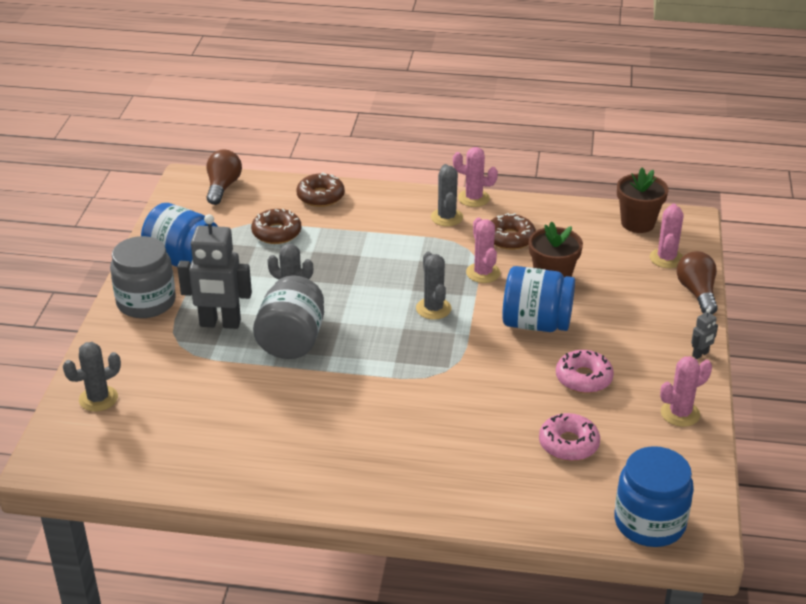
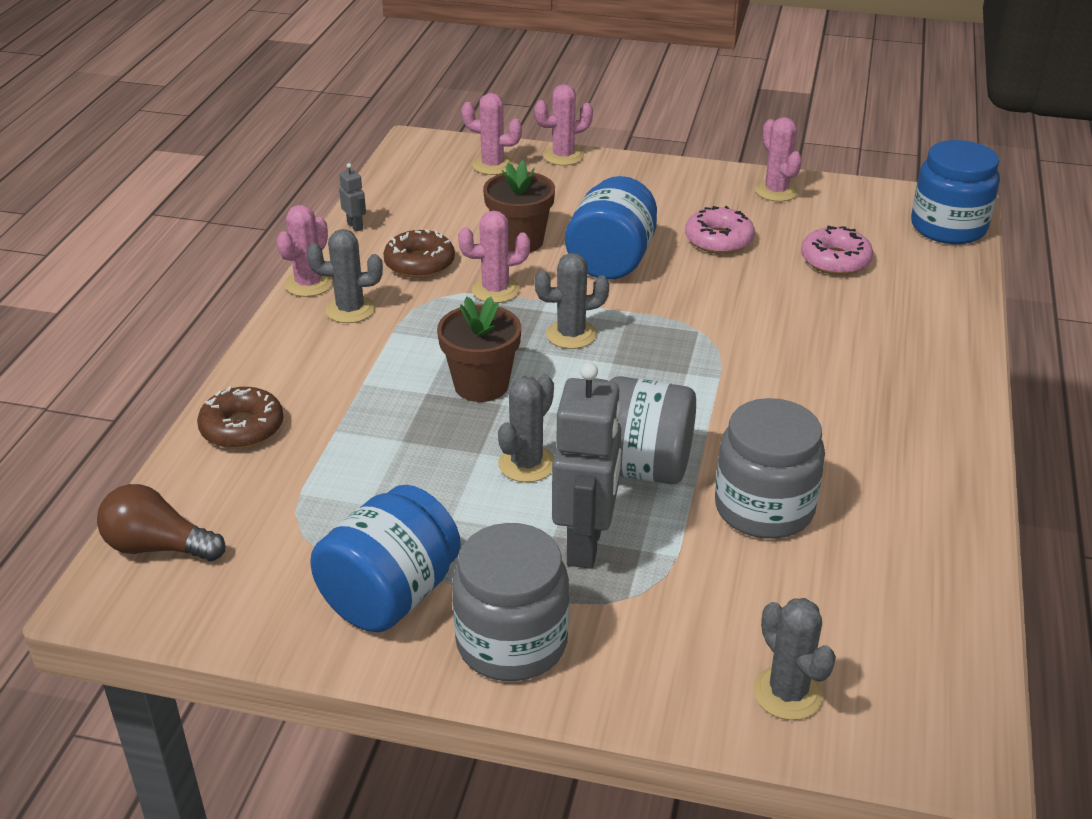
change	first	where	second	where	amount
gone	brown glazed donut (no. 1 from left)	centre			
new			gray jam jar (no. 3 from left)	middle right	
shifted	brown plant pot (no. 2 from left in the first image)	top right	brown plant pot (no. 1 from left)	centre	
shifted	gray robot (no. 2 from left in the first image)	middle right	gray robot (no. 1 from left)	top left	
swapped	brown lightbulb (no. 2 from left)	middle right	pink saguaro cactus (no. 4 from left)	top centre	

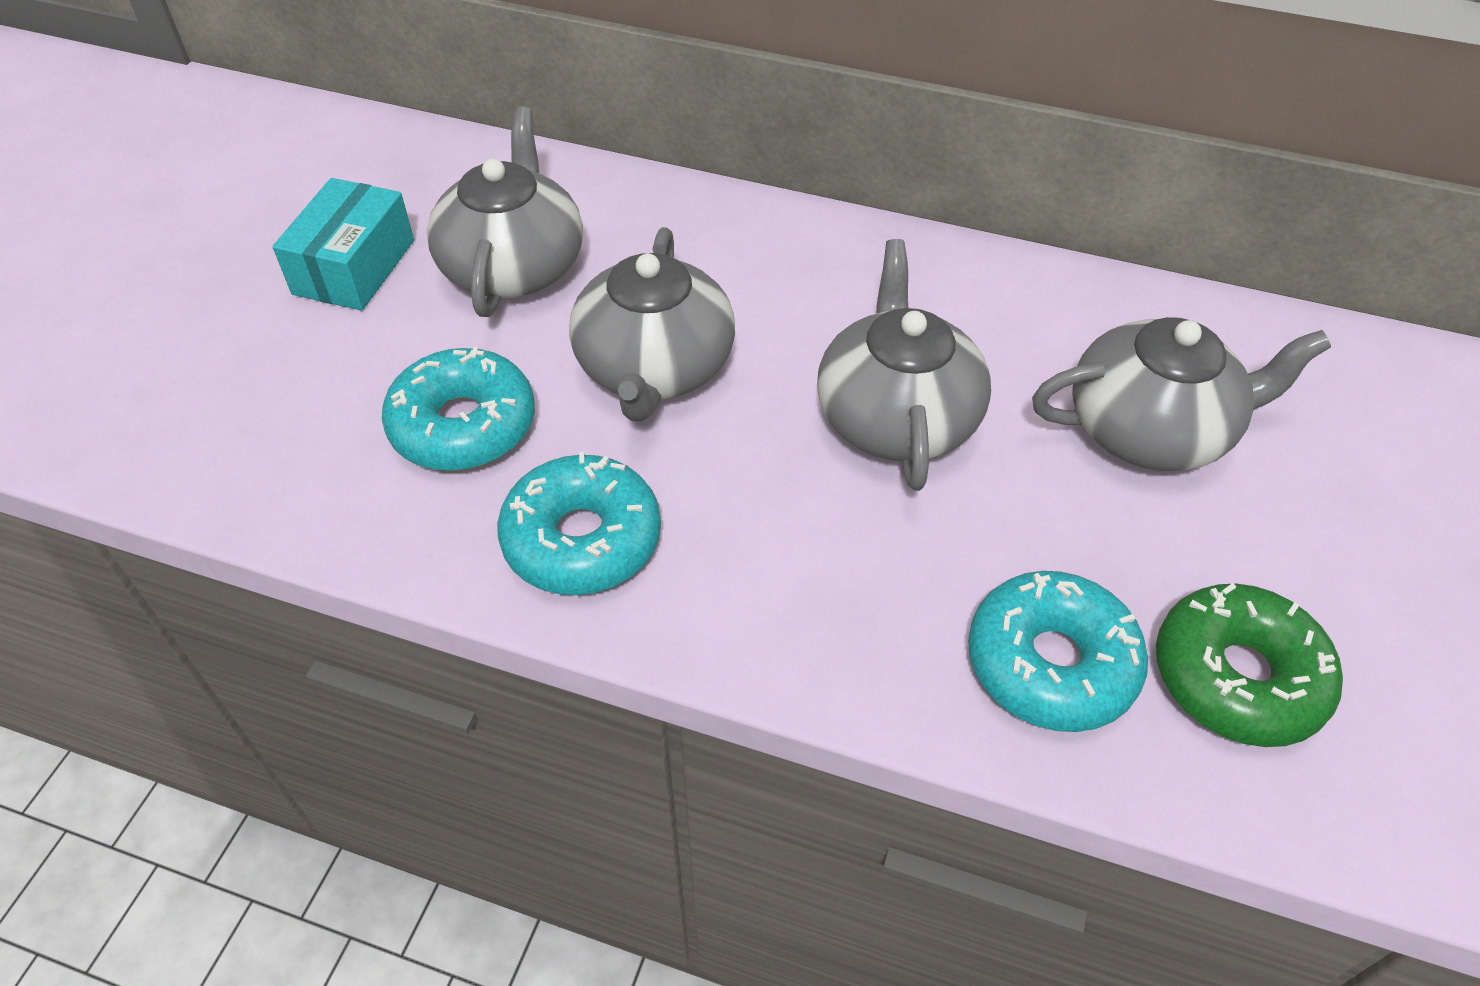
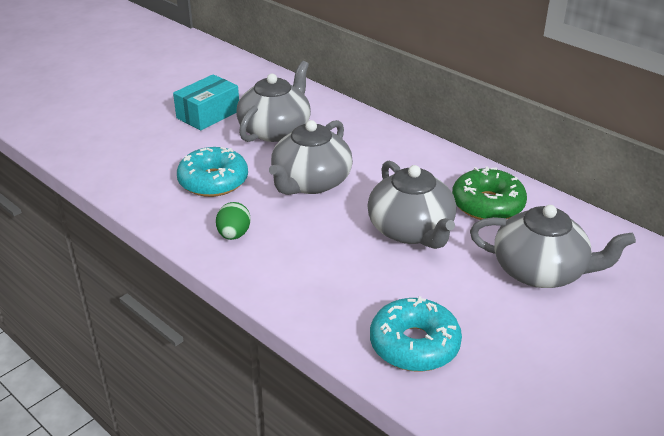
change	first	where	second	where	amount
shifted	emerald glazed donut	bottom right		middle right	
swapped	teal glazed donut (no. 2 from left)	centre	emerald toy egg	centre	
rotated	gray teapot (no. 3 from left)	centre		centre	135 degrees clockwise

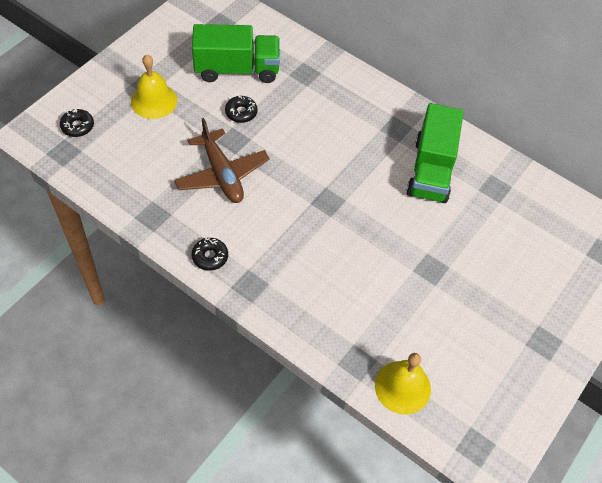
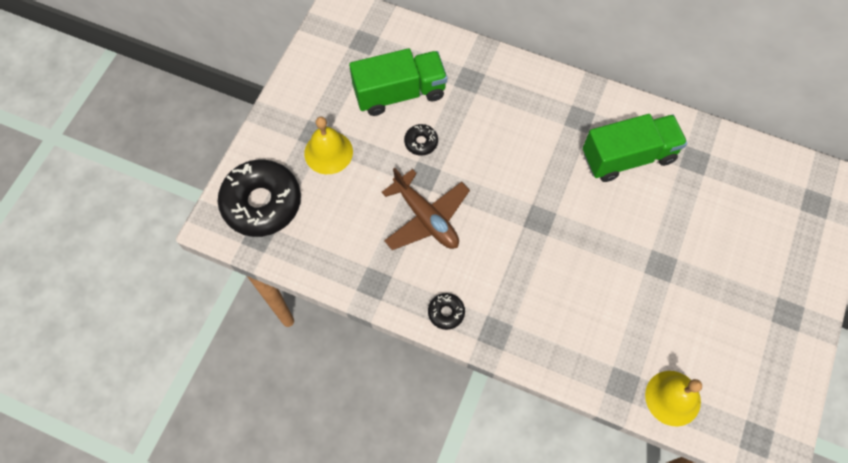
change	first	where	second	where	amount
rotated	emerald toy truck (no. 2 from left)	top right		top right	105 degrees counterclockwise
scaled	black glazed donut (no. 1 from left)	top left		middle left	x2.31

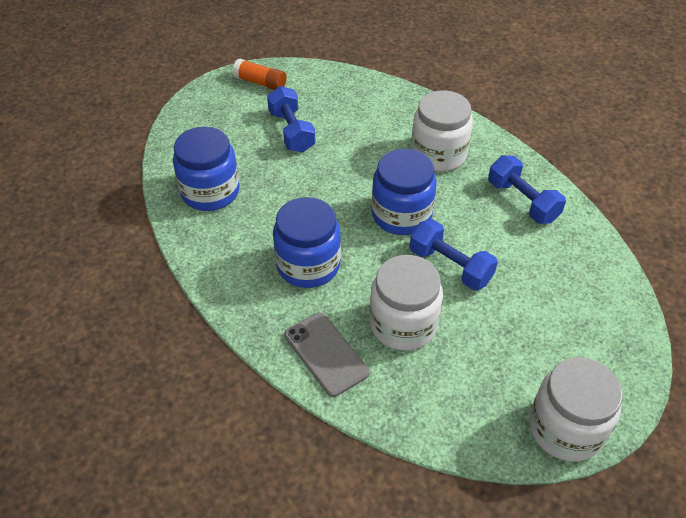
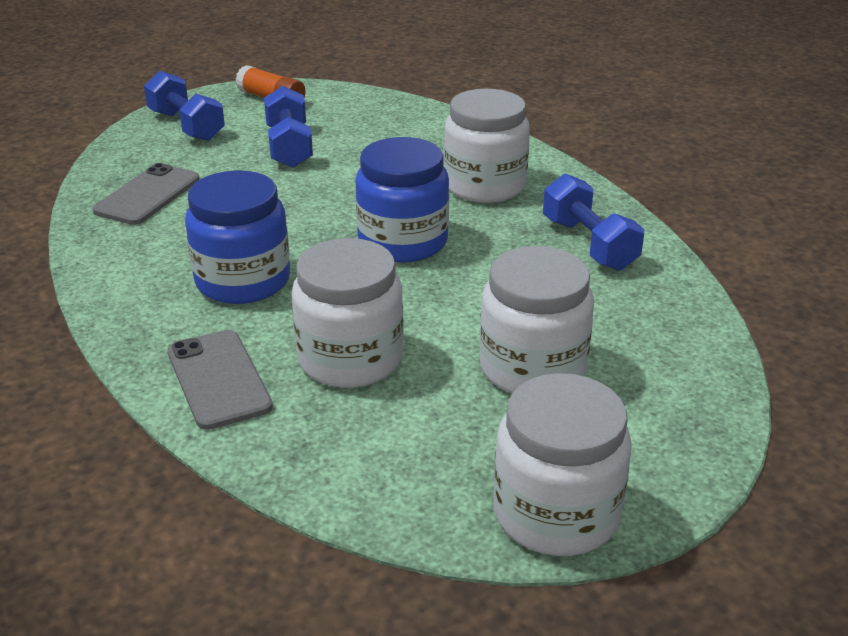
change	first	where	second	where	amount
new			snow-white jam jar (no. 3 from left)	centre	
shifted	cobalt hand weight (no. 2 from left in the first image)	centre	cobalt hand weight (no. 1 from left)	top left	
swapped	cobalt jam jar (no. 1 from left)	top left	gray mobile phone (no. 1 from left)	top left	

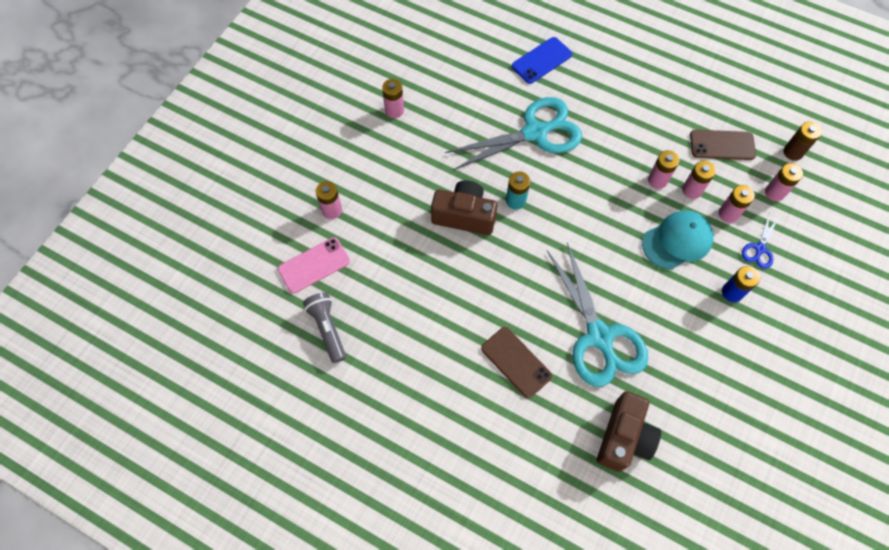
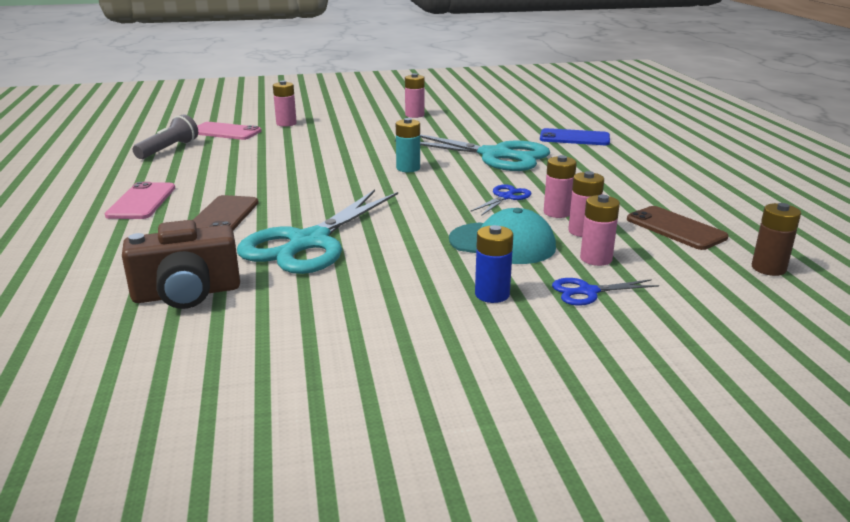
change	first	where	second	where	amount
gone	brown photo camera (no. 1 from left)	centre			
gone	pink power cell (no. 6 from left)	top right			
new			pink mobile phone (no. 1 from left)	middle left	
new			cobalt pair of scissors (no. 1 from left)	centre	

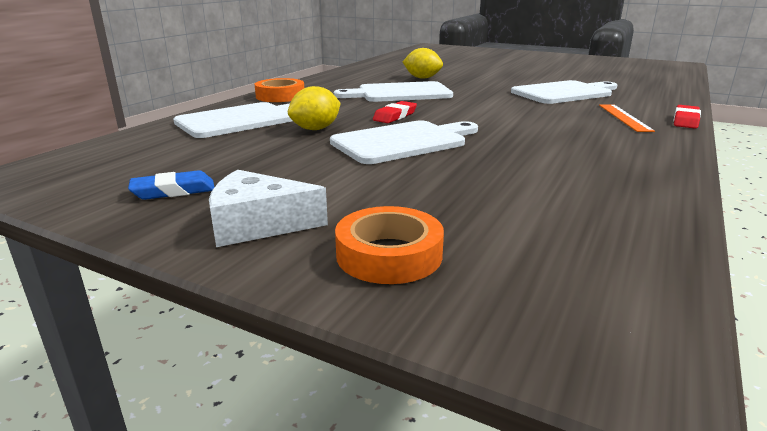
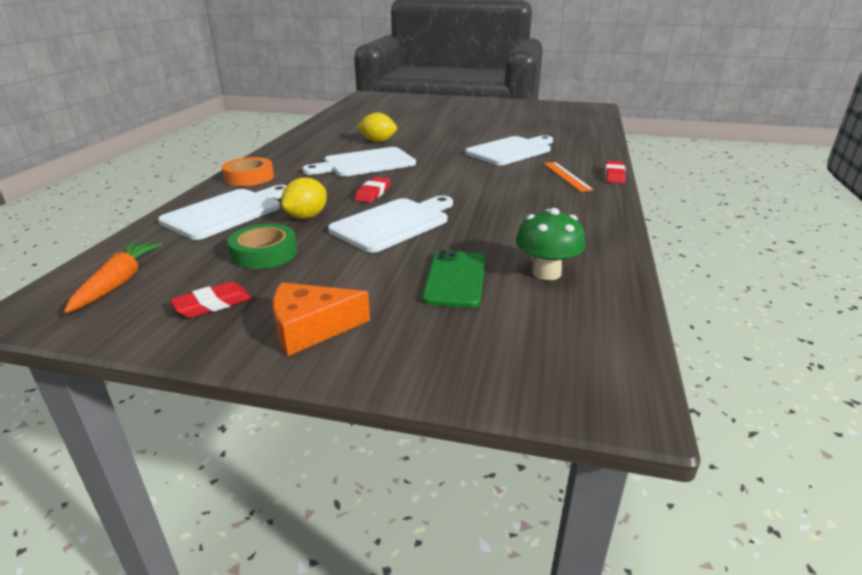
change	first	where	second	where	amount
gone	orange-coloured roll of tape (no. 2 from left)	centre			
new			orange-coloured toy carrot	middle left	
new			emerald roll of tape	middle left	
new			emerald mobile phone	centre	
new			emerald mushroom	centre	
repainted	cobalt eraser	middle left	crimson eraser (no. 1 from left)	middle left	
repainted	snow-white piece of cheese	centre	orange-coloured piece of cheese	centre	

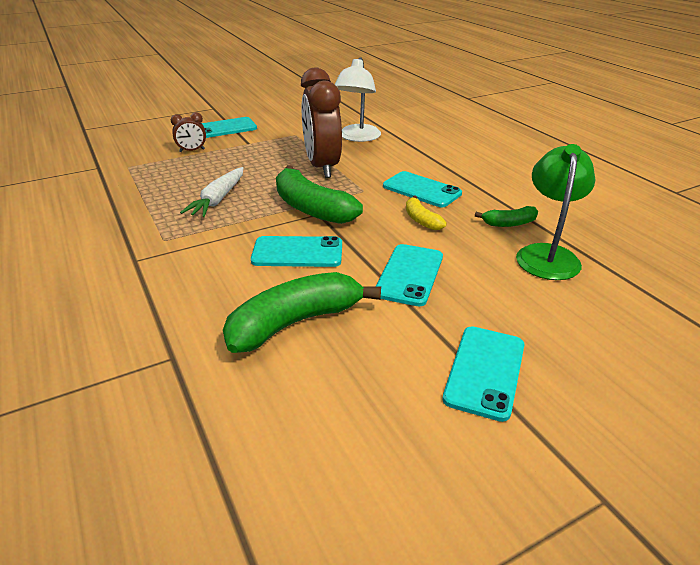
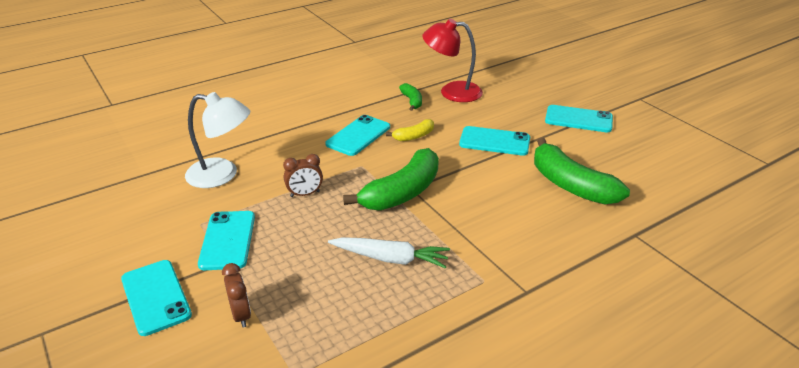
change	first	where	second	where	amount
shifted	teal mobile phone (no. 2 from left)	centre		middle left	
repainted	emerald desk lamp	middle right	crimson desk lamp	top centre	
scaled	brown clock (no. 2 from left)	top centre		centre	x0.45

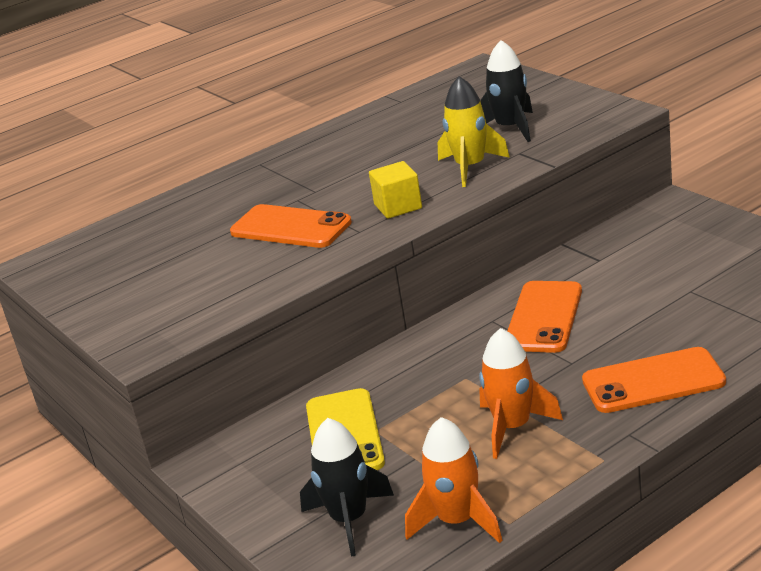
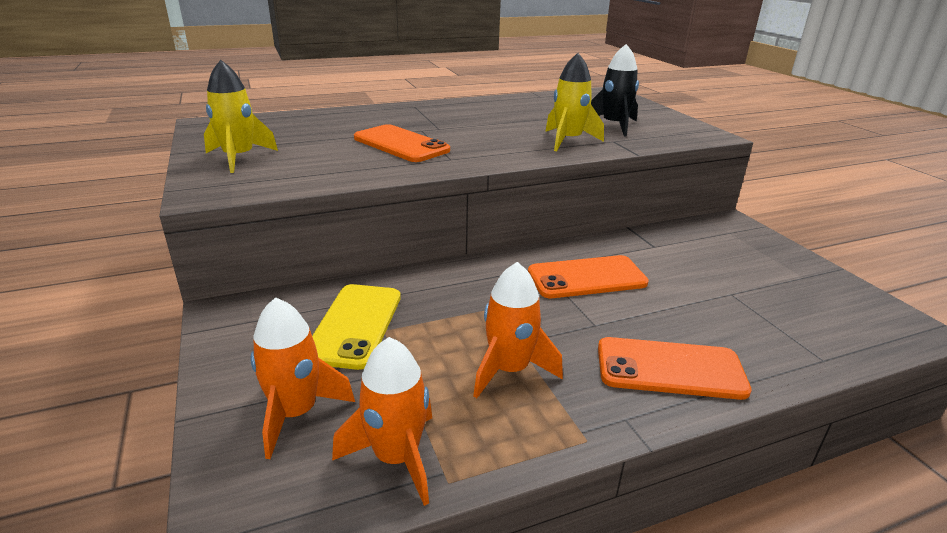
change	first	where	second	where	amount
gone	golden block	top centre			
new			golden toy rocket (no. 1 from left)	top left	
repainted	black toy rocket (no. 1 from left)	bottom centre	orange-coloured toy rocket (no. 1 from left)	bottom left	
rotated	orange-coloured mobile phone (no. 2 from left)	middle right		centre	45 degrees clockwise

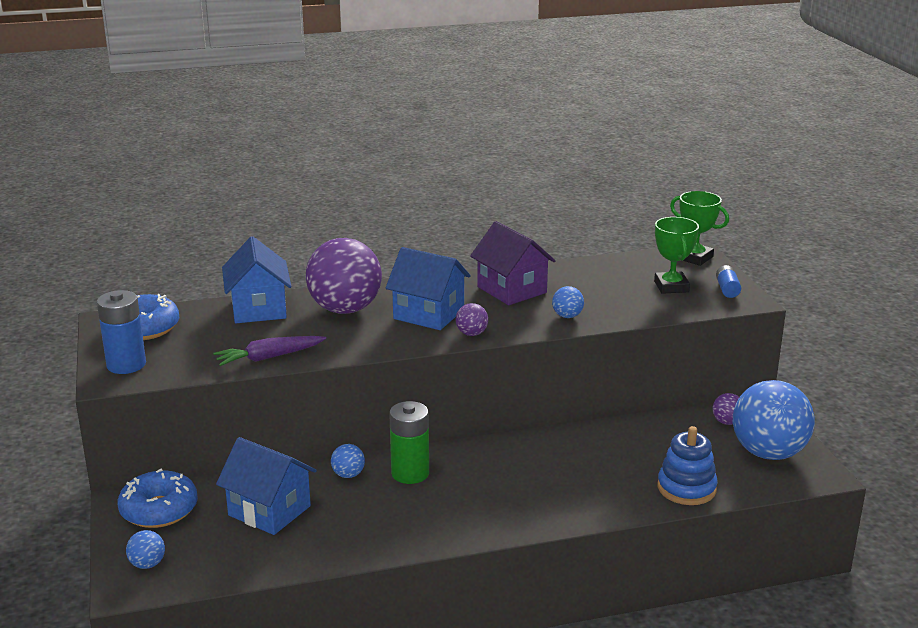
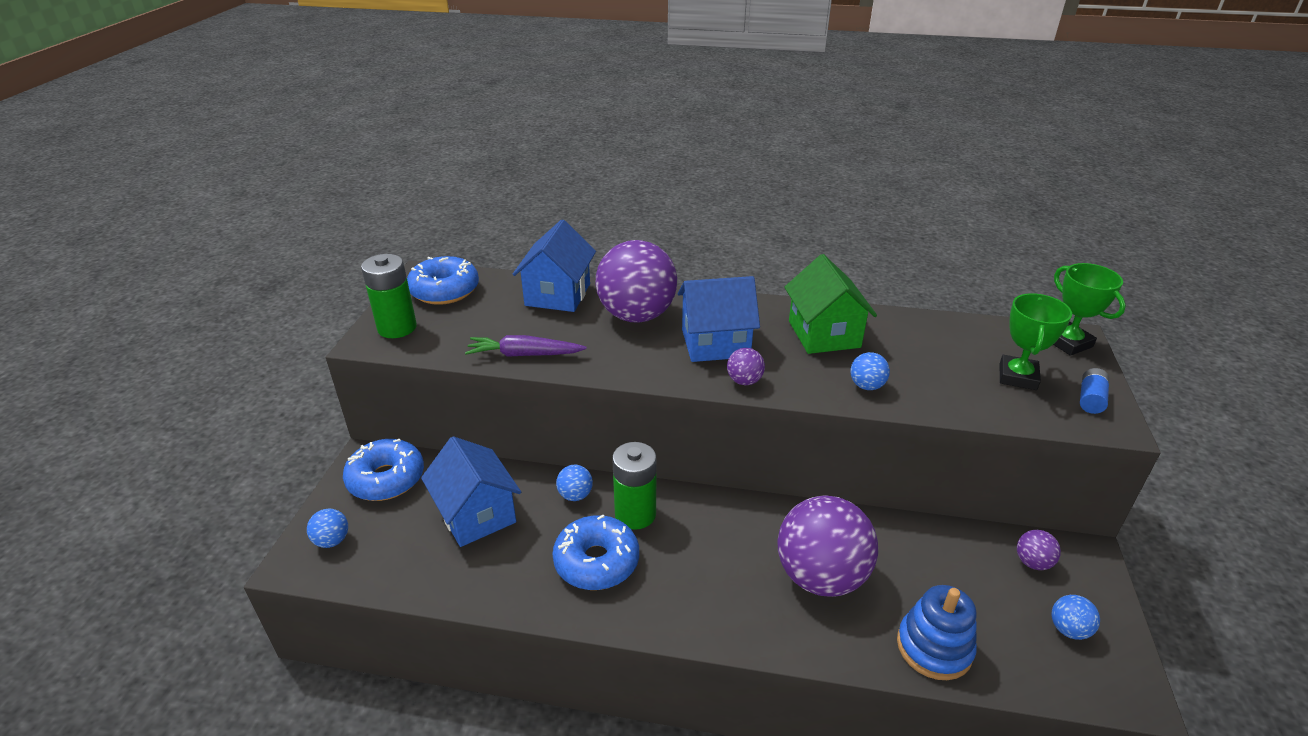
change	first	where	second	where	amount
new			cobalt glazed donut (no. 3 from left)	bottom centre	
new			violet ball (no. 3 from left)	bottom centre	
repainted	cobalt power cell (no. 1 from left)	middle left	emerald power cell (no. 1 from left)	middle left	
repainted	violet toy house	centre	emerald toy house	centre	
rotated	cobalt toy house (no. 3 from left)	centre		centre	60 degrees counterclockwise
scaled	cobalt ball (no. 4 from left)	bottom right		bottom right	x0.42

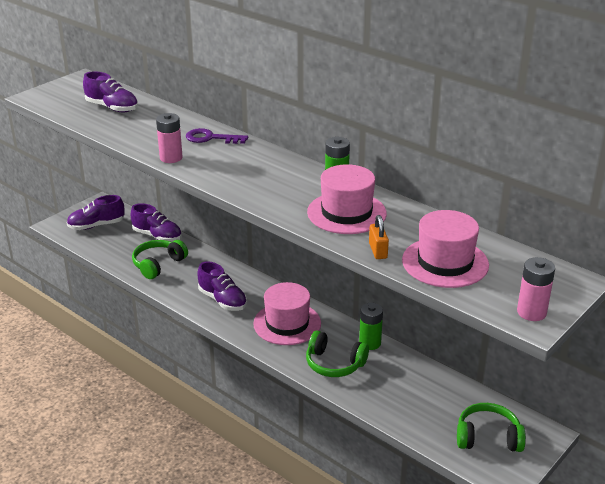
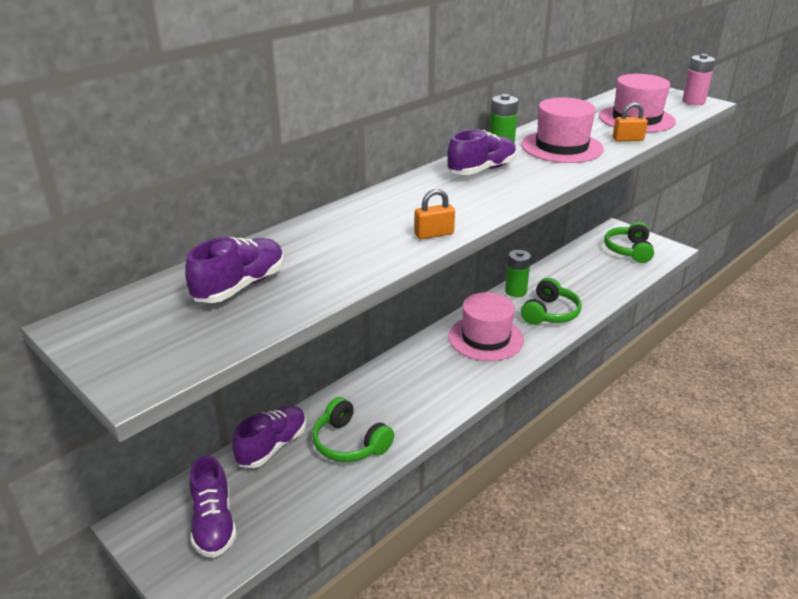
change	first	where	second	where	amount
gone	violet latchkey	top centre			
shifted	violet lace-up shoe (no. 4 from left)	centre		top centre	
swapped	pink power cell (no. 1 from left)	top left	orange-coloured lock (no. 1 from left)	centre	

